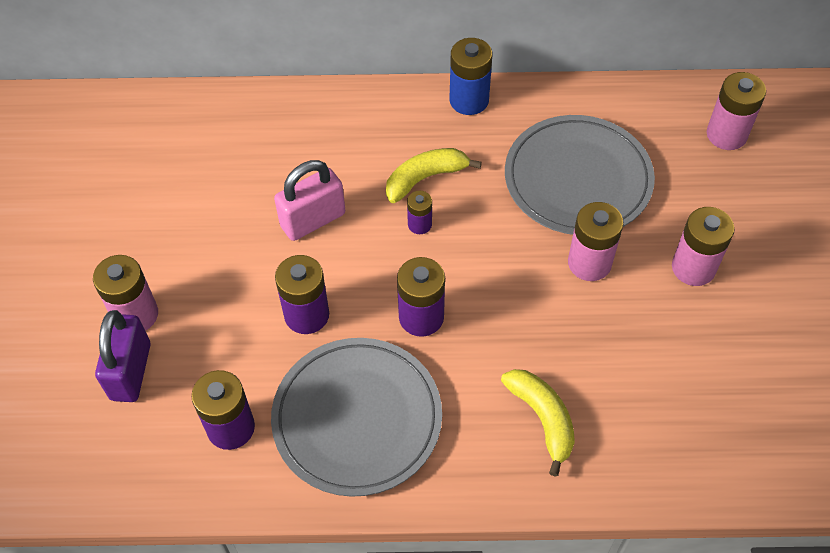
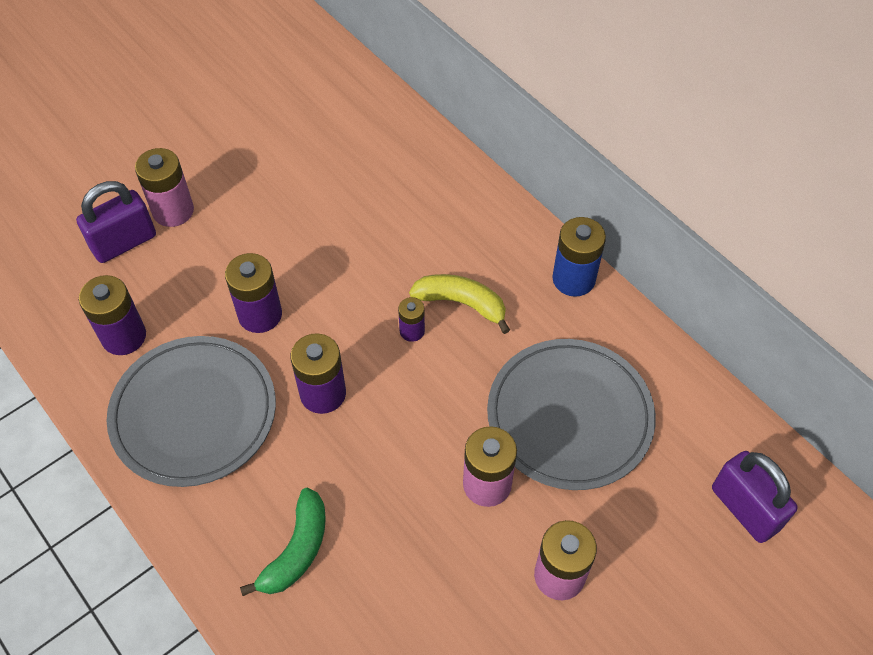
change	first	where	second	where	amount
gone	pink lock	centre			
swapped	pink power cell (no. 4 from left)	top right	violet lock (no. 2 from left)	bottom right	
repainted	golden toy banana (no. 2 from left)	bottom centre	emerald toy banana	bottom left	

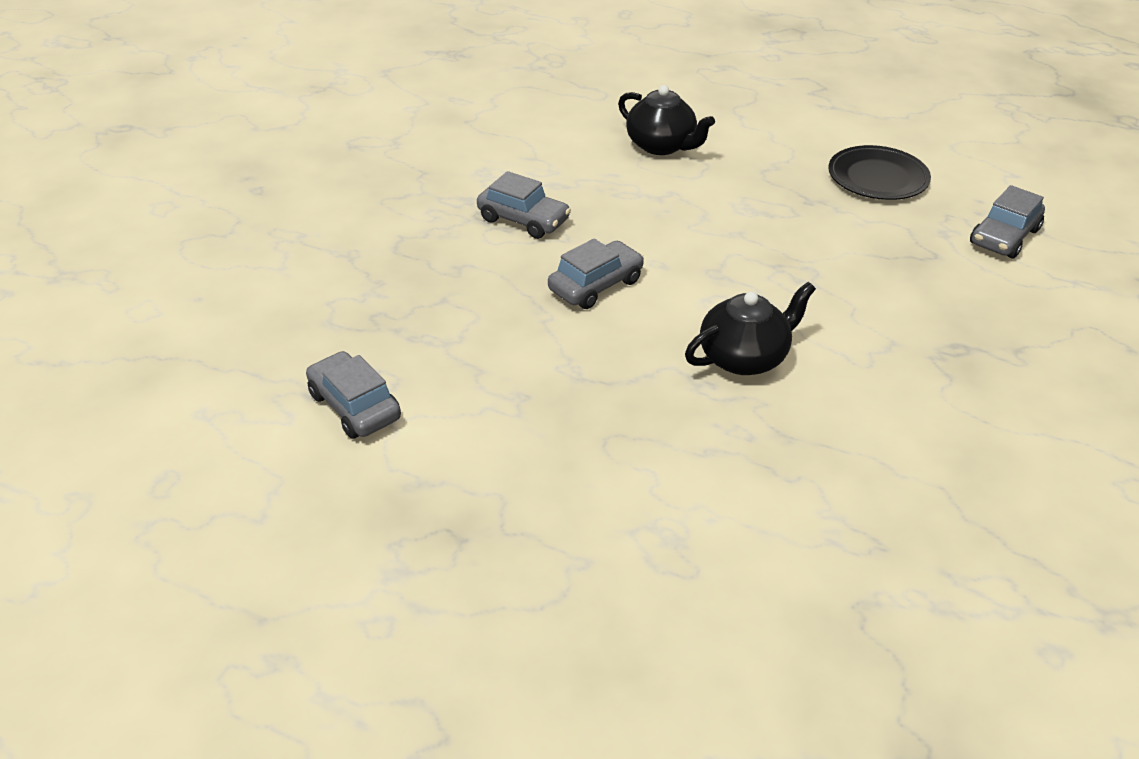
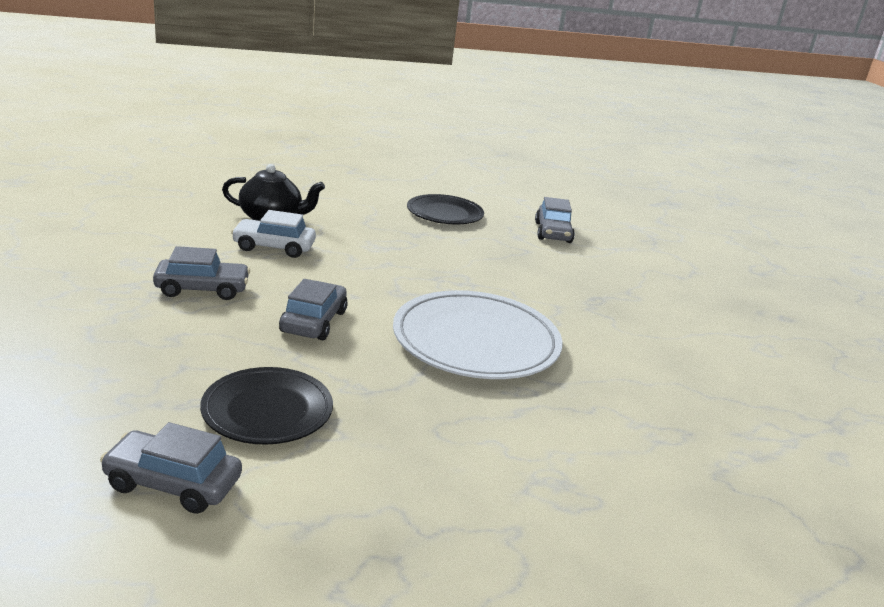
change	first	where	second	where	amount
new			black dinner plate (no. 1 from left)	bottom left	
new			snow-white car	middle left	
swapped	black teapot (no. 2 from left)	centre	snow-white dinner plate	centre	

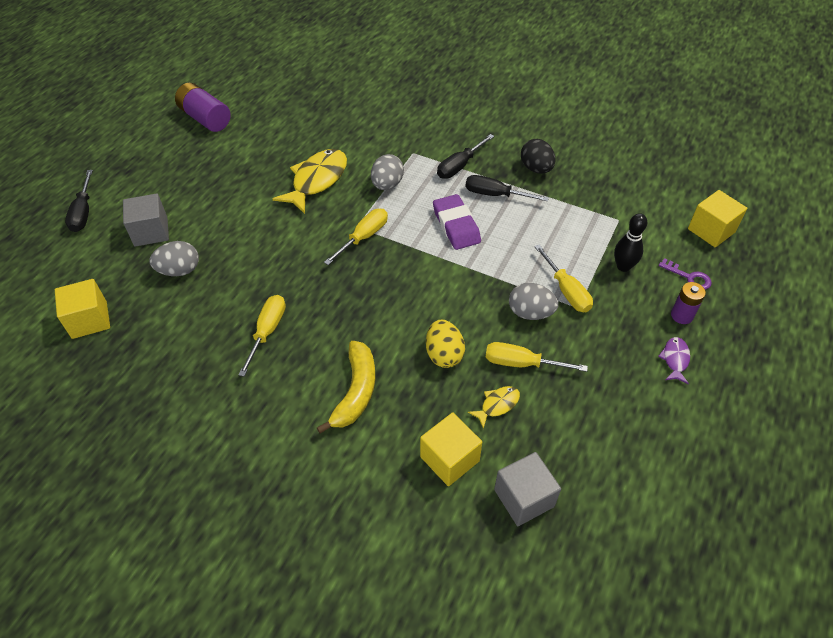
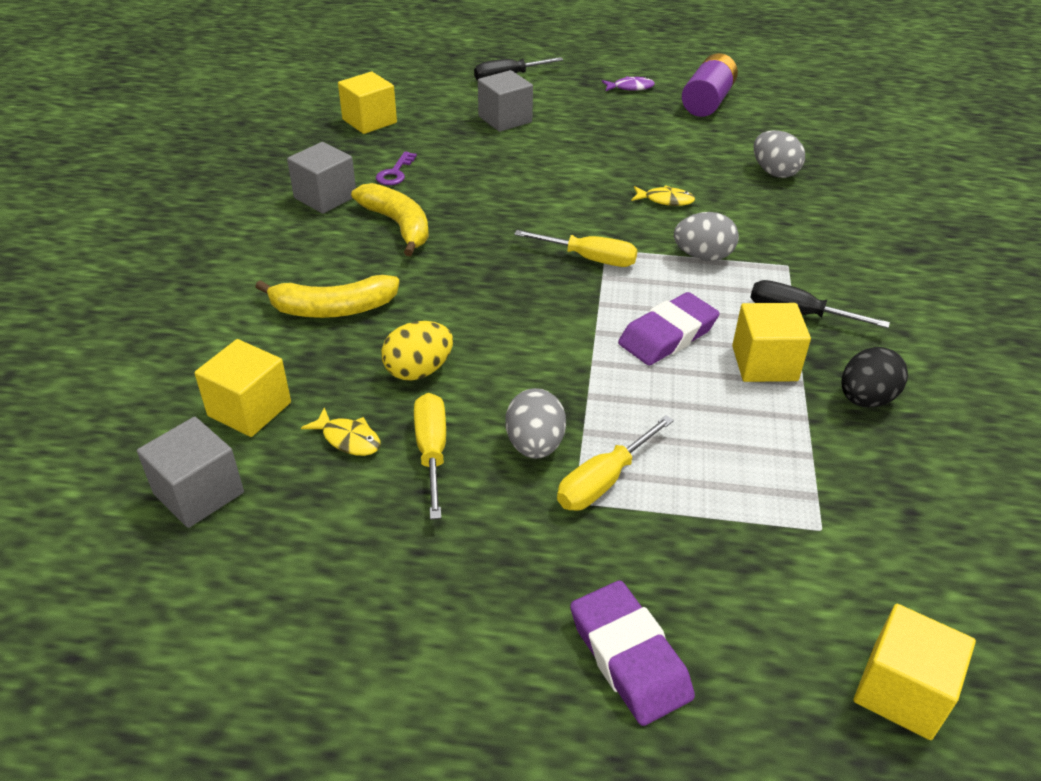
change	first	where	second	where	amount
gone	black tenpin	middle right			
new			gray block (no. 2 from left)	top left	
shifted	gray toy egg (no. 1 from left in the first image)	middle left	gray toy egg (no. 3 from left)	top right	
shifted	violet latchkey	middle right		top centre	
shifted	violet toy fish	middle right		top centre	
swapped	golden screwdriver (no. 1 from left)	middle left	golden toy banana (no. 2 from left)	top centre	
swapped	black screwdriver (no. 3 from left)	top centre	golden block (no. 3 from left)	middle right	
swapped	violet power cell (no. 2 from left)	middle right	violet eraser (no. 1 from left)	bottom centre	
scaled	golden toy fish (no. 1 from left in the first image)	top centre	golden toy fish (no. 2 from left)	top centre	x0.49

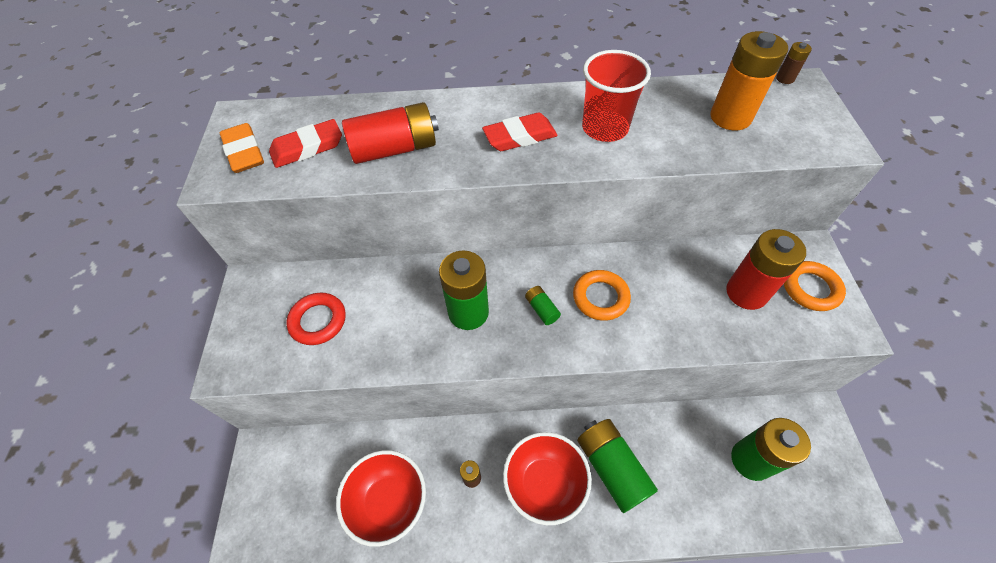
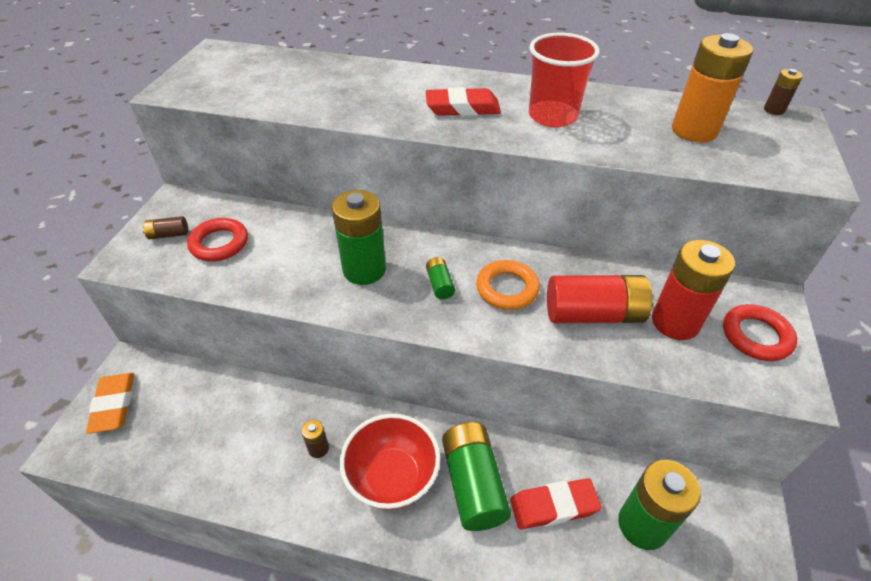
change	first	where	second	where	amount
gone	crimson deep dish (no. 1 from left)	bottom centre			
new			brown power cell (no. 1 from left)	middle left	
shifted	orange-coloured eraser	top left		bottom left	
shifted	crimson eraser (no. 1 from left in the first image)	top left	crimson eraser (no. 2 from left)	bottom centre	
shifted	crimson power cell (no. 1 from left)	top centre		middle right	
repainted	orange-coloured hoop (no. 2 from left)	middle right	crimson hoop (no. 2 from left)	middle right	

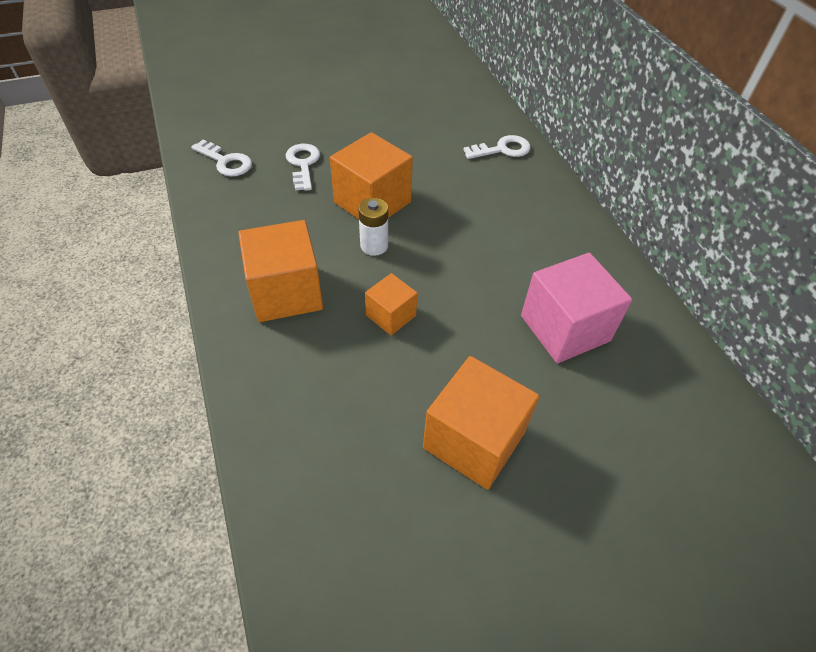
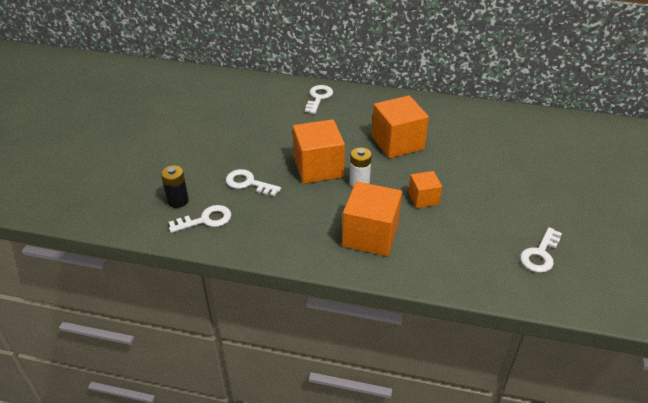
change	first	where	second	where	amount
gone	pink block	middle right			
new			black power cell	middle left	
new			snow-white latchkey (no. 4 from left)	middle right	
shifted	orange-coloured block (no. 4 from left in the first image)	centre	orange-coloured block (no. 3 from left)	top centre	

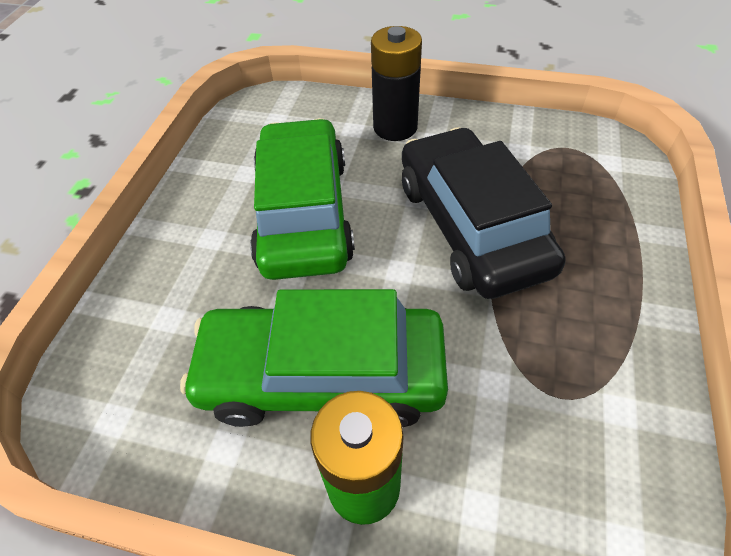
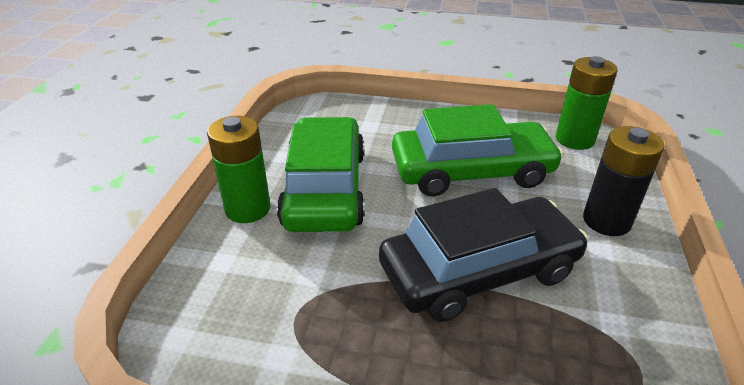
change	first	where	second	where	amount
new			emerald power cell (no. 2 from left)	top right	

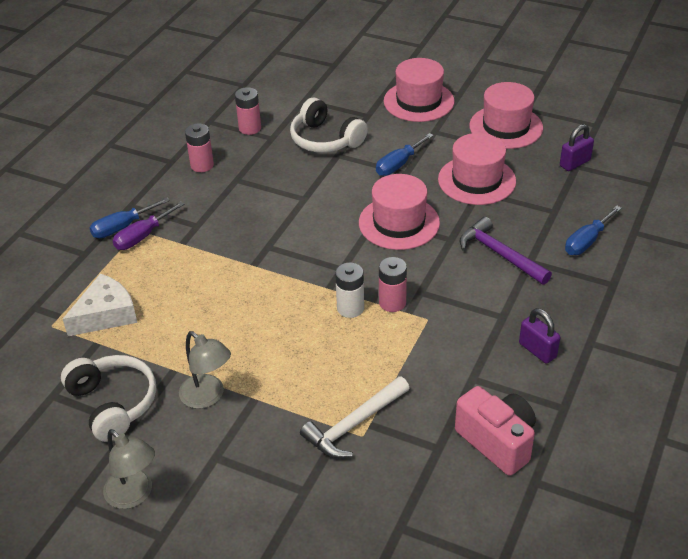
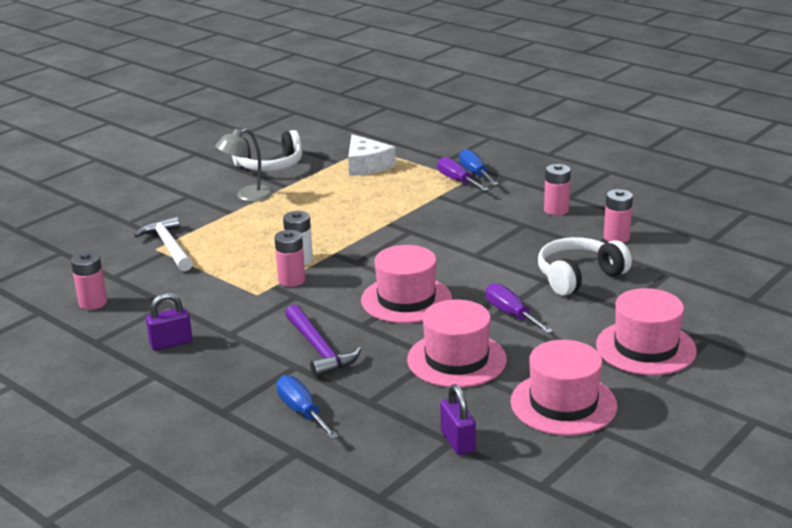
change	first	where	second	where	amount
gone	gray desk lamp (no. 1 from left)	bottom left			
swapped	pink photo camera	bottom right	pink power cell (no. 1 from left)	middle left	
repainted	cobalt screwdriver (no. 2 from left)	top centre	violet screwdriver (no. 2 from left)	centre	
rotated	violet hammer	middle right		centre	90 degrees clockwise

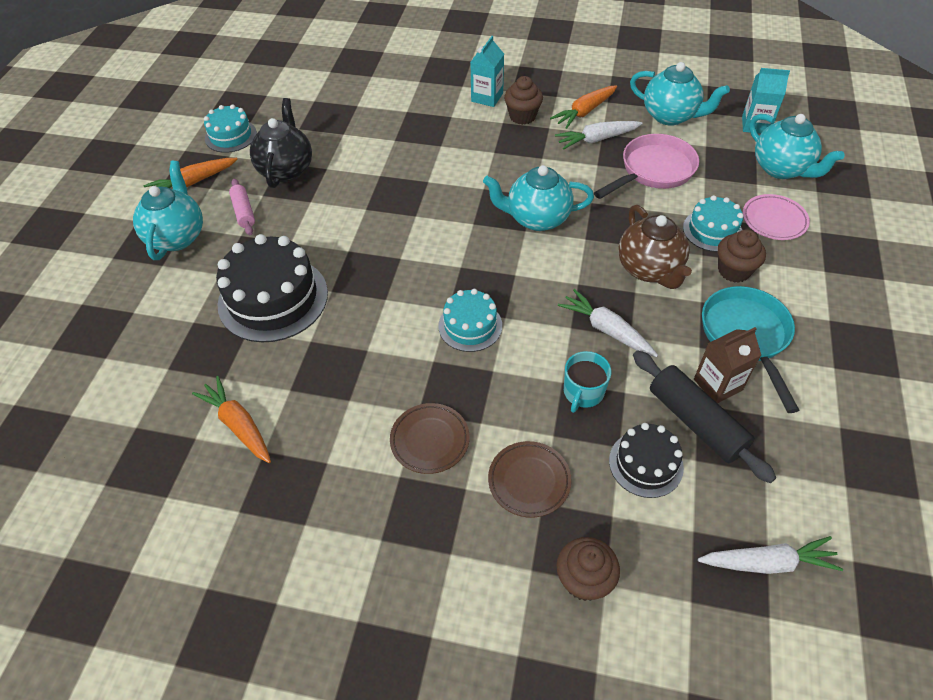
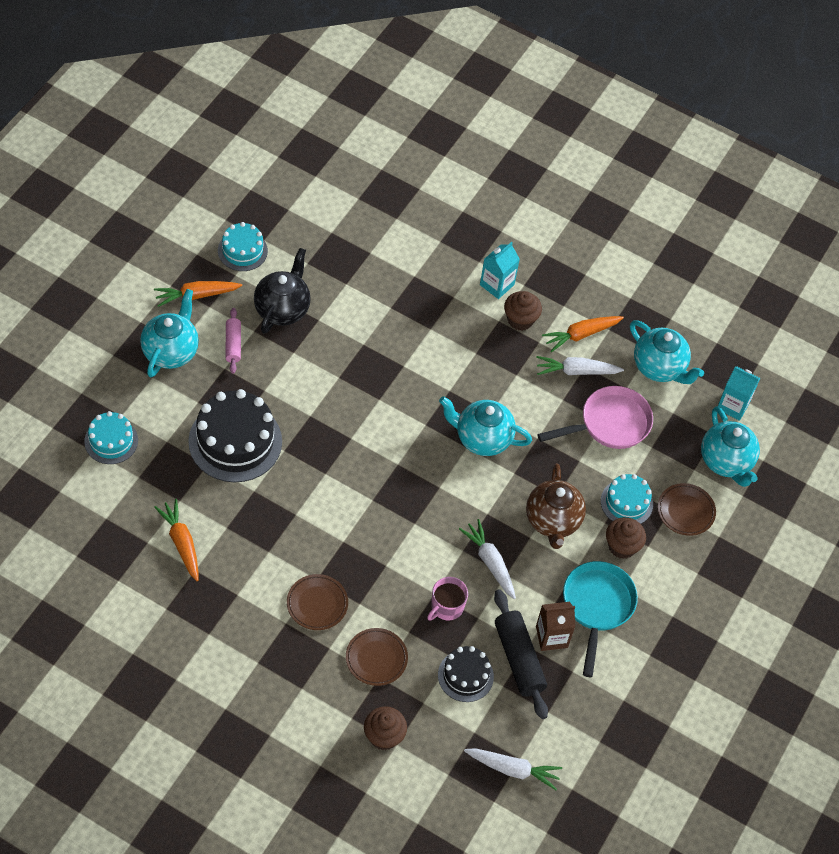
change	first	where	second	where	amount
shifted	teal cake (no. 2 from left in the first image)	centre	teal cake (no. 1 from left)	middle left	
repainted	teal tea mug	centre	pink tea mug	bottom centre	
repainted	pink dinner plate	top right	brown dinner plate (no. 3 from left)	middle right	

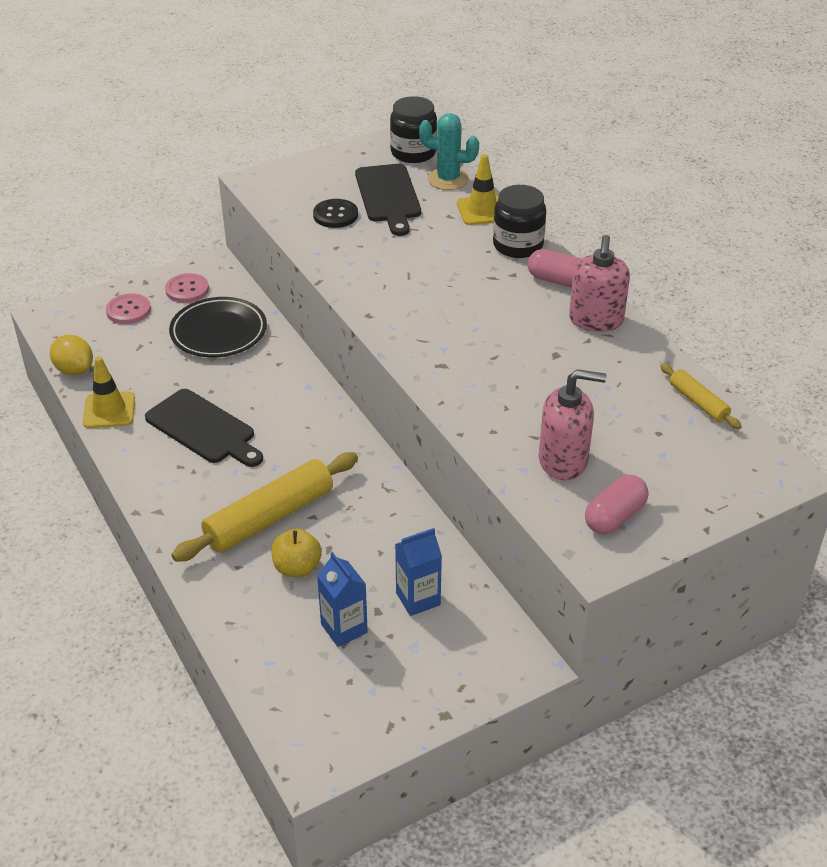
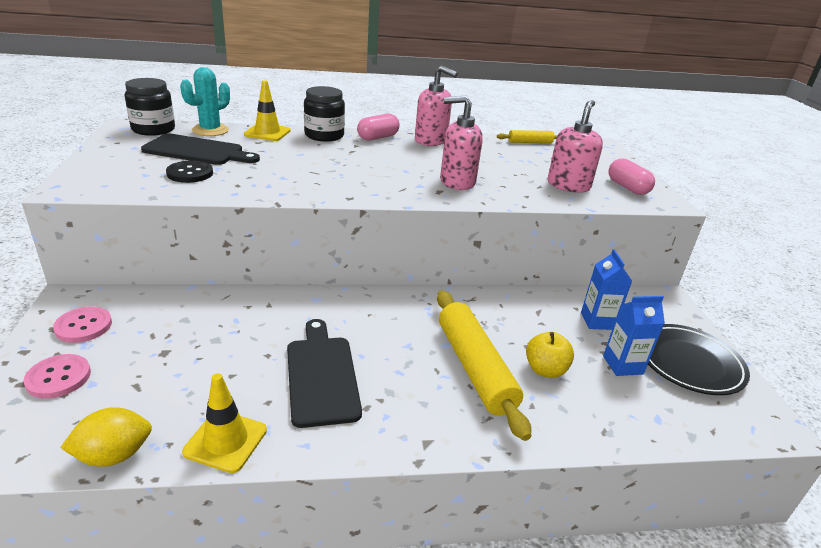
change	first	where	second	where	amount
new			pink soap pump (no. 2 from left)	top centre	
shifted	black dinner plate	middle left		middle right	
rotated	black cutting board (no. 1 from left in the first image)	middle left	black cutting board (no. 2 from left)	bottom centre	75 degrees counterclockwise

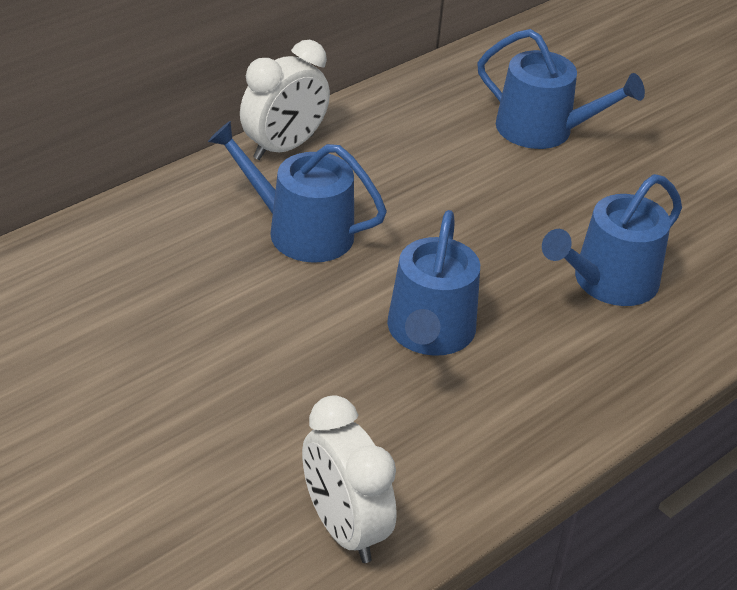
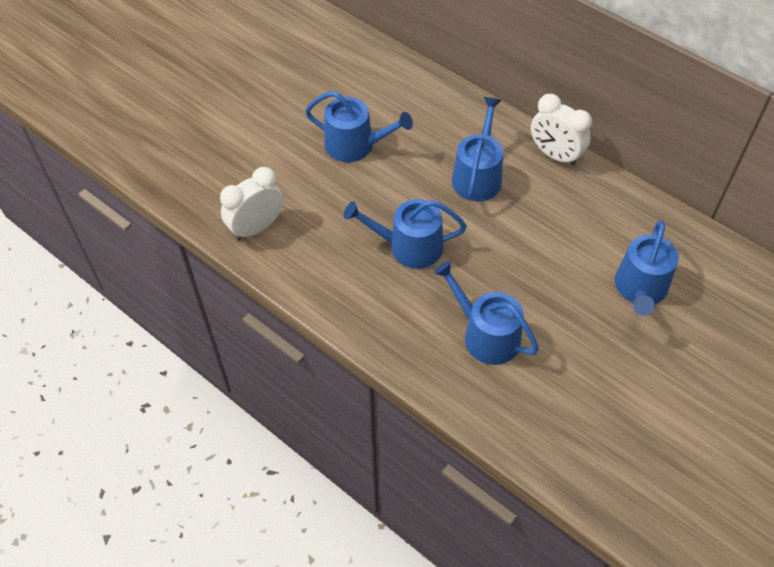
change	first	where	second	where	amount
new			cobalt watering pot (no. 1 from left)	top centre	

